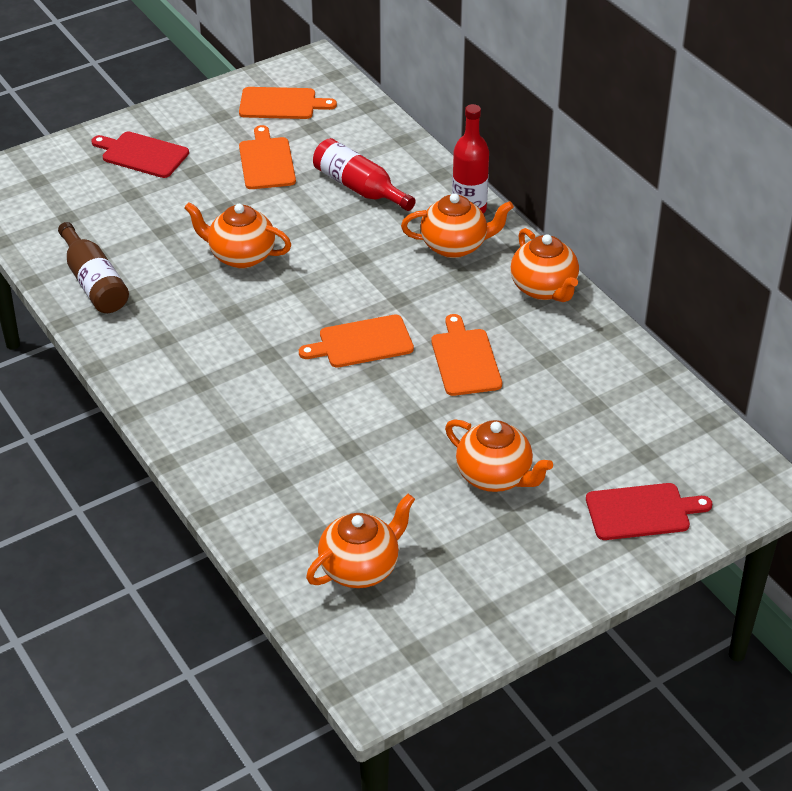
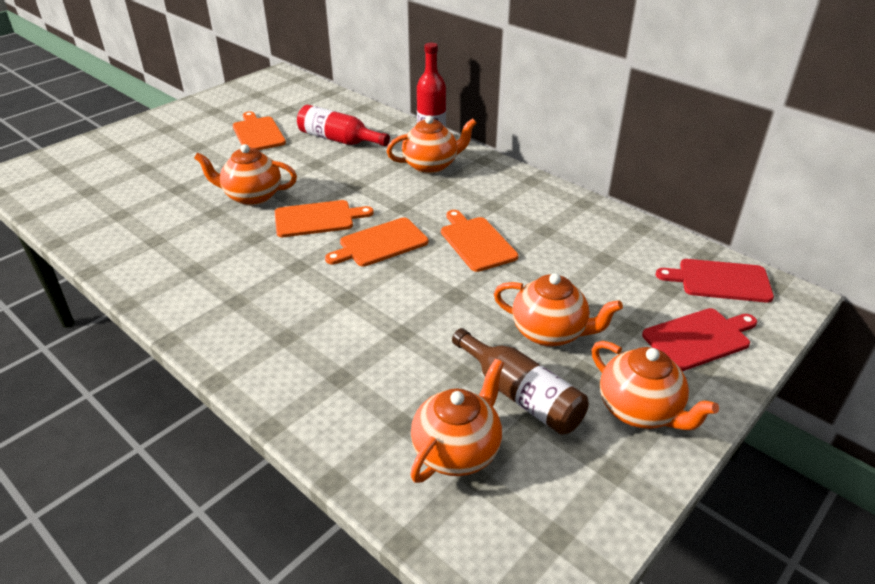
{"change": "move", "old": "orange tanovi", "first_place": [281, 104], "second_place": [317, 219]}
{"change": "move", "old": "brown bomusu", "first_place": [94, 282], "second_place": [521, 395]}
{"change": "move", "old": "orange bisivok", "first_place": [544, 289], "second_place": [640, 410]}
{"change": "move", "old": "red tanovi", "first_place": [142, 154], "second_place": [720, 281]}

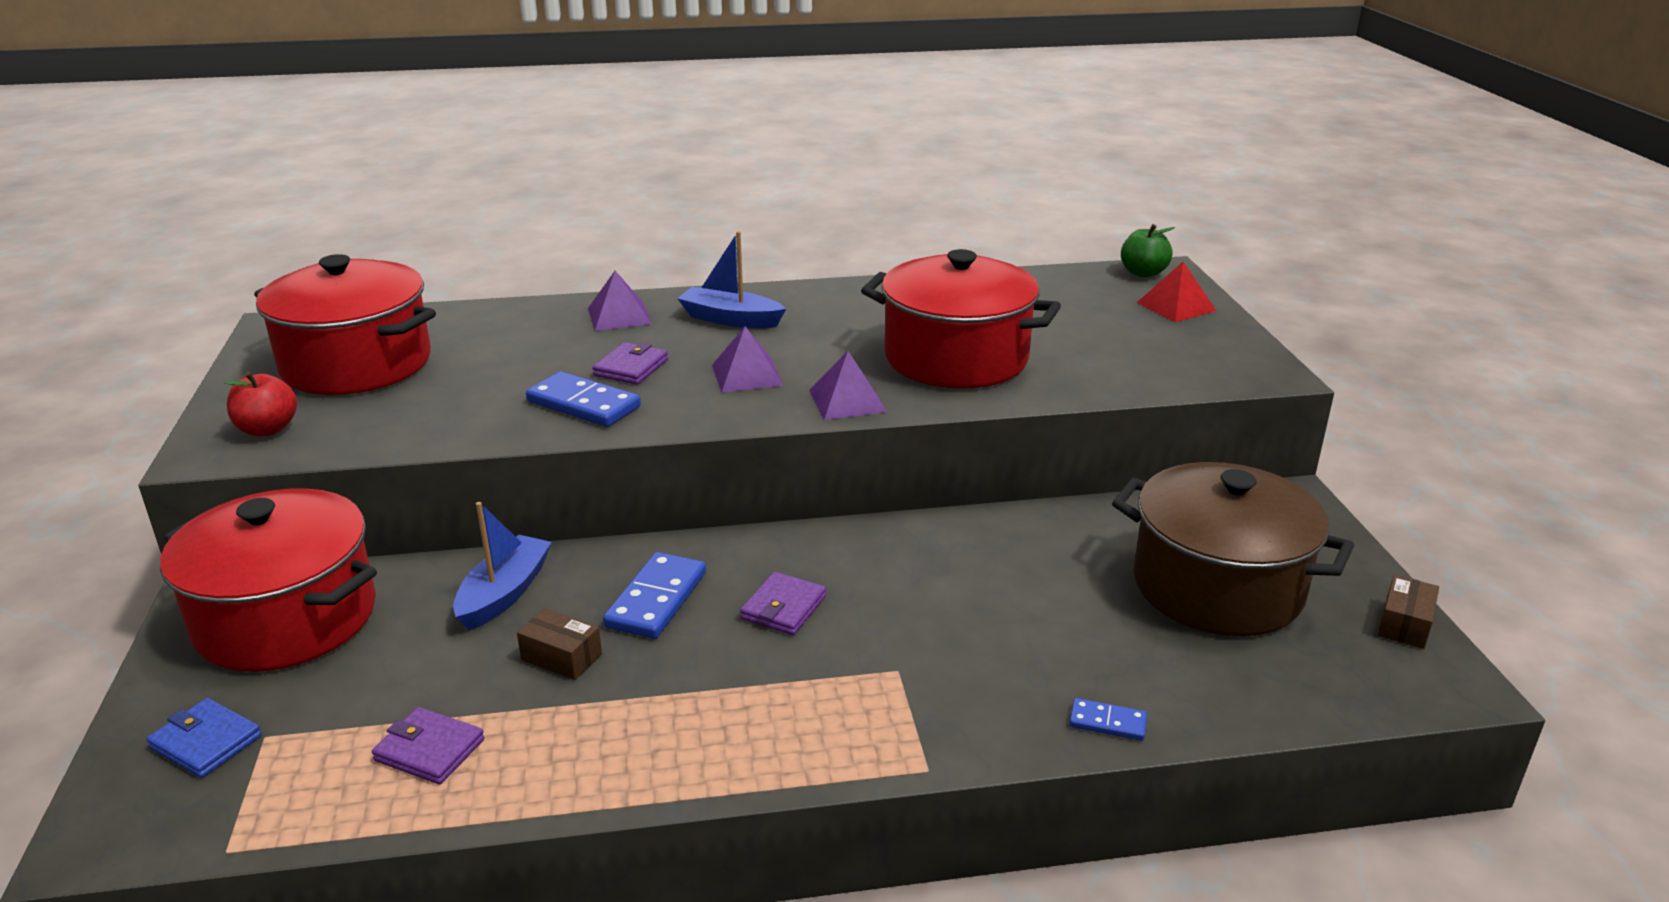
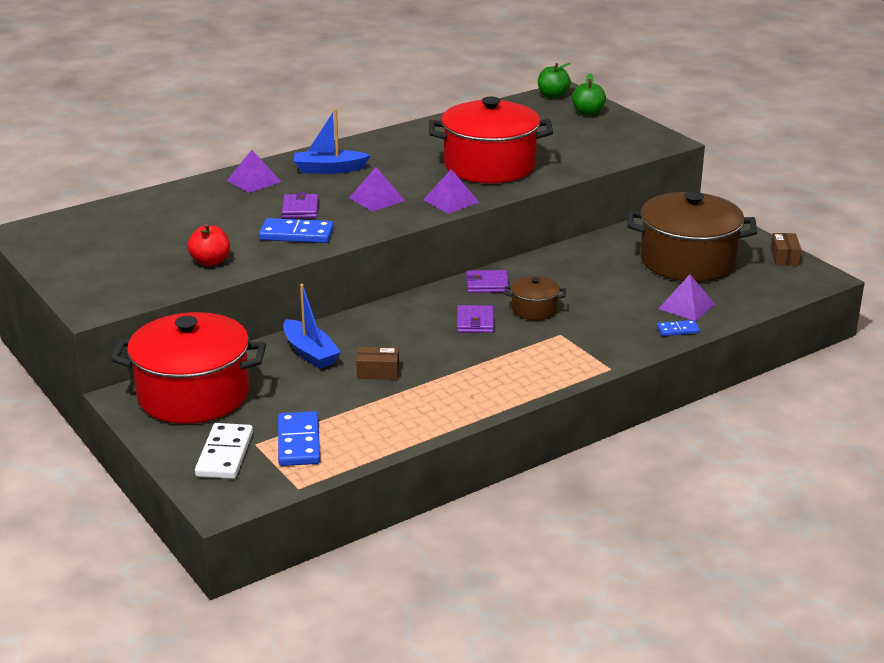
{"change": "move", "old": "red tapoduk", "first_place": [267, 429], "second_place": [210, 261]}
{"change": "replace", "old": "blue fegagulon", "new": "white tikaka", "first_place": [206, 742], "second_place": [225, 454]}
{"change": "move", "old": "blue tikaka", "first_place": [656, 599], "second_place": [298, 442]}
{"change": "rotate", "old": "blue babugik", "first_place": [504, 593], "second_place": [310, 353], "degrees": 150}
{"change": "move", "old": "purple fegagulon", "first_place": [429, 750], "second_place": [487, 284]}
{"change": "insert", "new": "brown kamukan", "second_place": [534, 309]}
{"change": "replace", "old": "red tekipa", "new": "green tapoduk", "first_place": [1176, 306], "second_place": [588, 113]}
{"change": "insert", "new": "purple tekipa", "second_place": [686, 306]}
{"change": "delete", "old": "red kamukan", "first_place": [357, 364]}

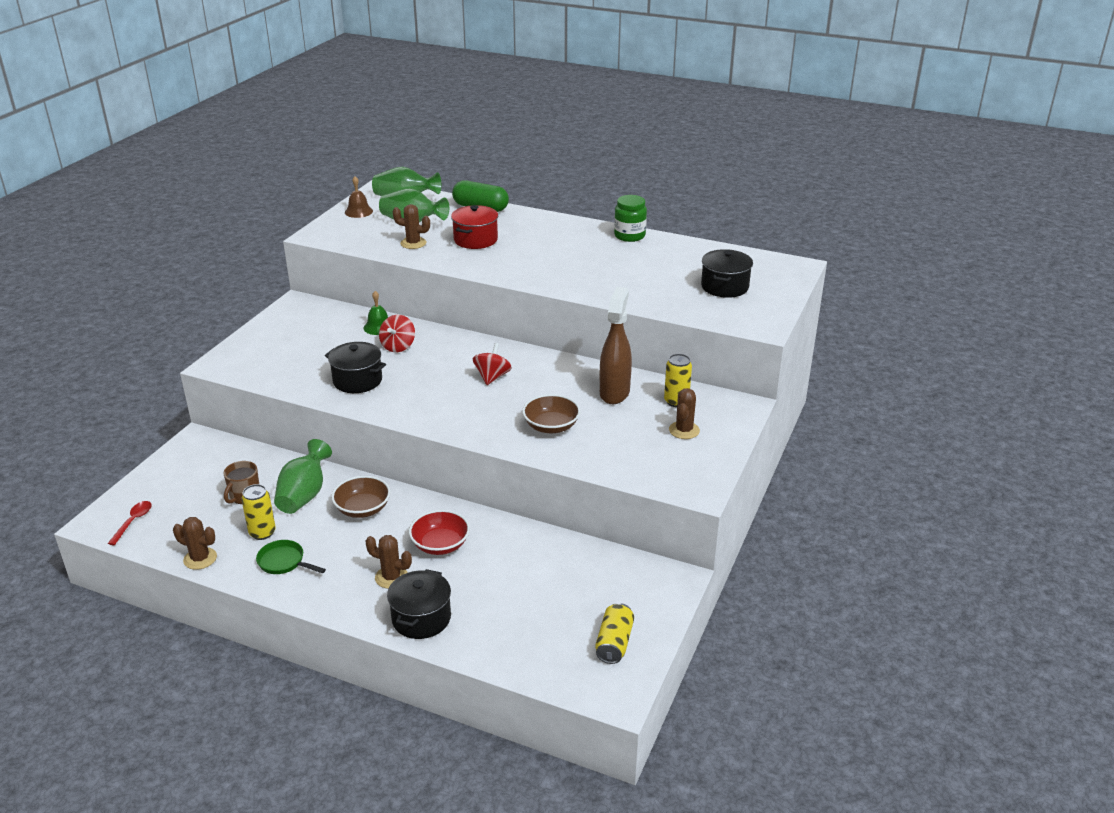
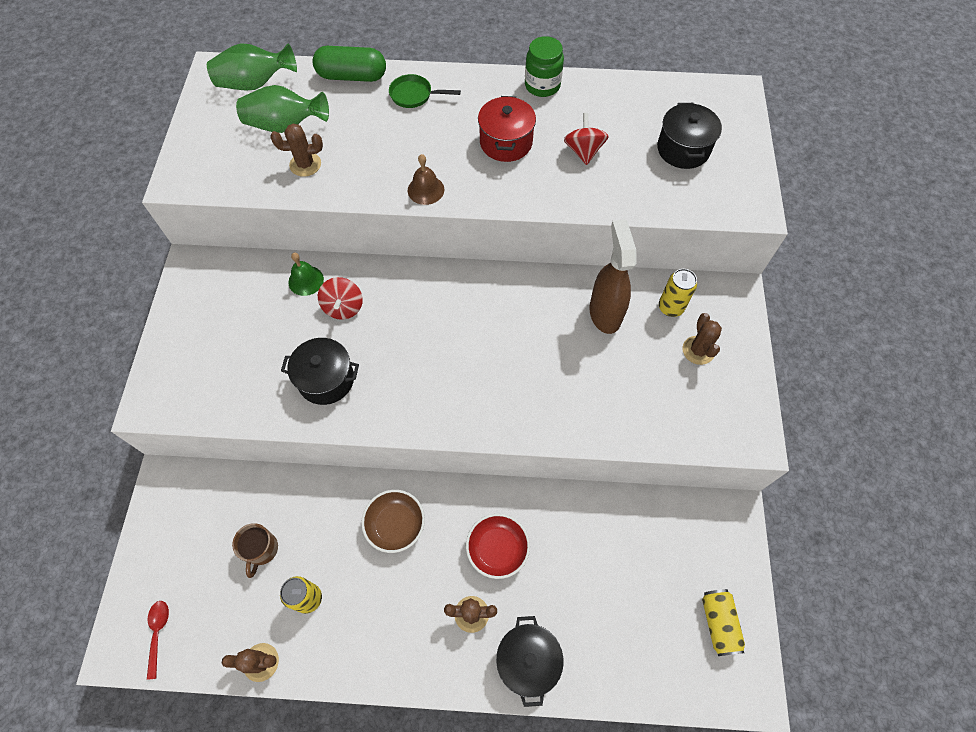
{"change": "move", "old": "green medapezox", "first_place": [284, 562], "second_place": [414, 95]}
{"change": "move", "old": "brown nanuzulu", "first_place": [358, 211], "second_place": [426, 190]}
{"change": "move", "old": "red kamukan", "first_place": [475, 240], "second_place": [506, 142]}
{"change": "move", "old": "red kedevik", "first_place": [492, 377], "second_place": [583, 151]}
{"change": "delete", "old": "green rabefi", "first_place": [304, 495]}
{"change": "delete", "old": "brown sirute", "first_place": [551, 426]}

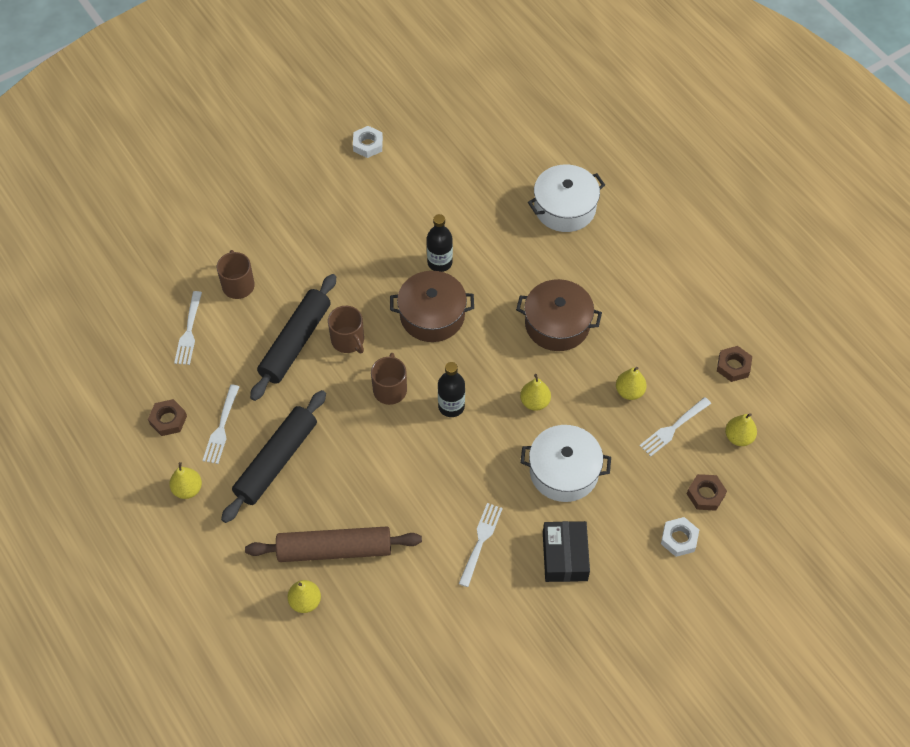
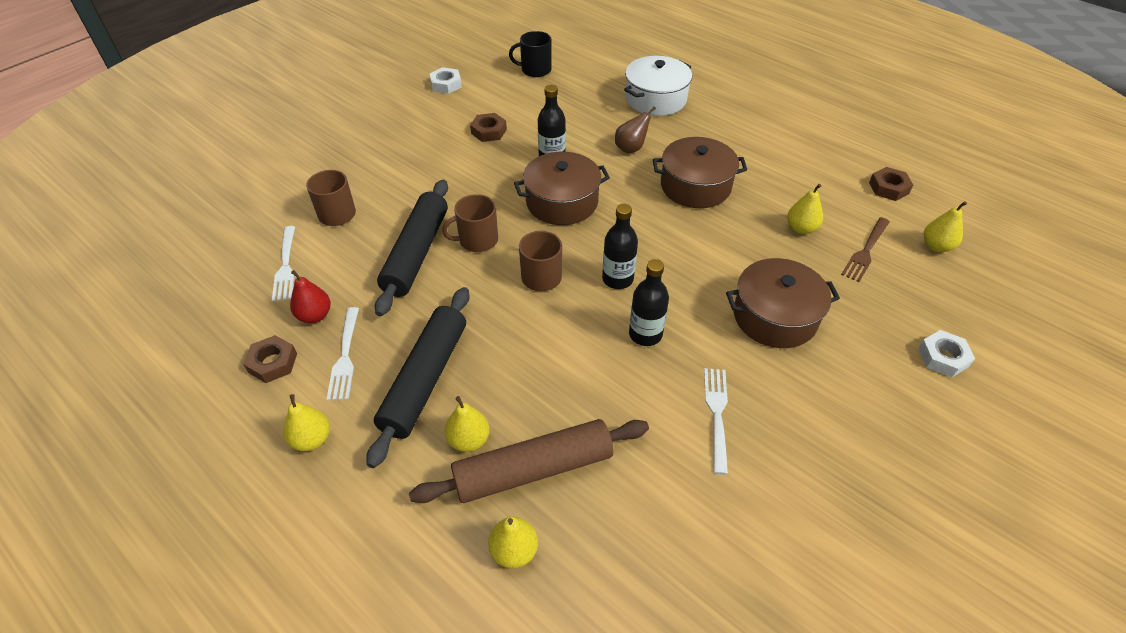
{"change": "insert", "new": "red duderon", "second_place": [315, 315]}
{"change": "rotate", "old": "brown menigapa", "first_place": [348, 340], "second_place": [477, 240], "degrees": 120}
{"change": "move", "old": "yellow duderon", "first_place": [535, 402], "second_place": [469, 440]}
{"change": "move", "old": "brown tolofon", "first_place": [705, 494], "second_place": [488, 131]}
{"change": "insert", "new": "black menigapa", "second_place": [535, 70]}
{"change": "insert", "new": "brown duderon", "second_place": [631, 148]}
{"change": "insert", "new": "black bomusu", "second_place": [645, 334]}
{"change": "recolor", "old": "white kamukan", "new": "brown kamukan", "first_place": [564, 471], "second_place": [775, 316]}
{"change": "recolor", "old": "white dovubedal", "new": "brown dovubedal", "first_place": [673, 427], "second_place": [865, 251]}
{"change": "delete", "old": "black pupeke", "first_place": [565, 556]}

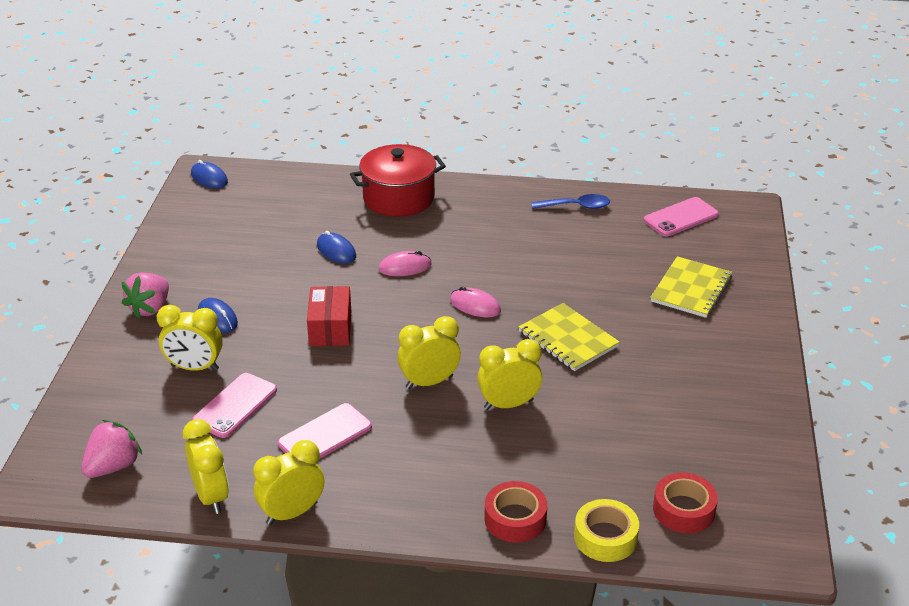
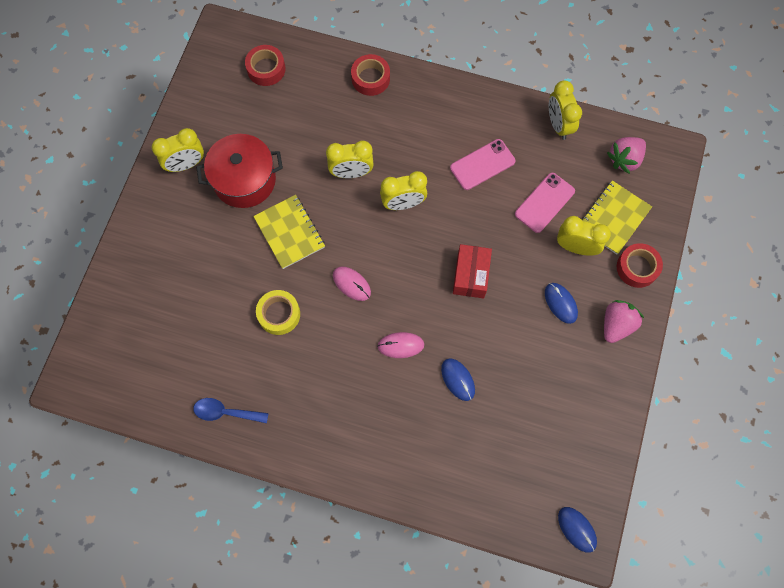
{"change": "move", "old": "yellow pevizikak", "first_place": [292, 513], "second_place": [186, 164]}
{"change": "move", "old": "red kamukan", "first_place": [398, 198], "second_place": [244, 180]}
{"change": "move", "old": "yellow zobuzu", "first_place": [605, 537], "second_place": [279, 314]}
{"change": "move", "old": "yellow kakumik", "first_place": [691, 289], "second_place": [613, 218]}
{"change": "insert", "new": "red zobuzu", "second_place": [637, 268]}
{"change": "delete", "old": "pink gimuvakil", "first_place": [681, 217]}

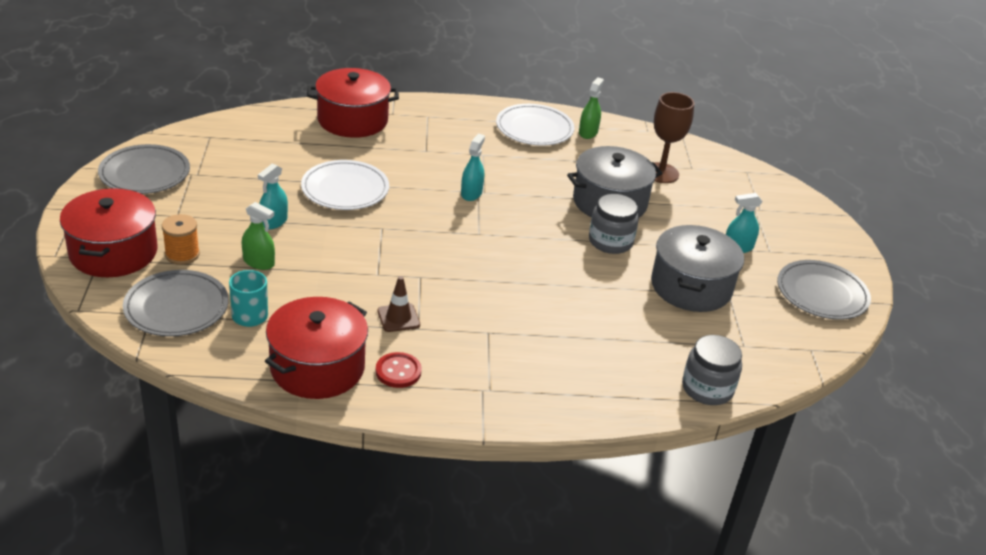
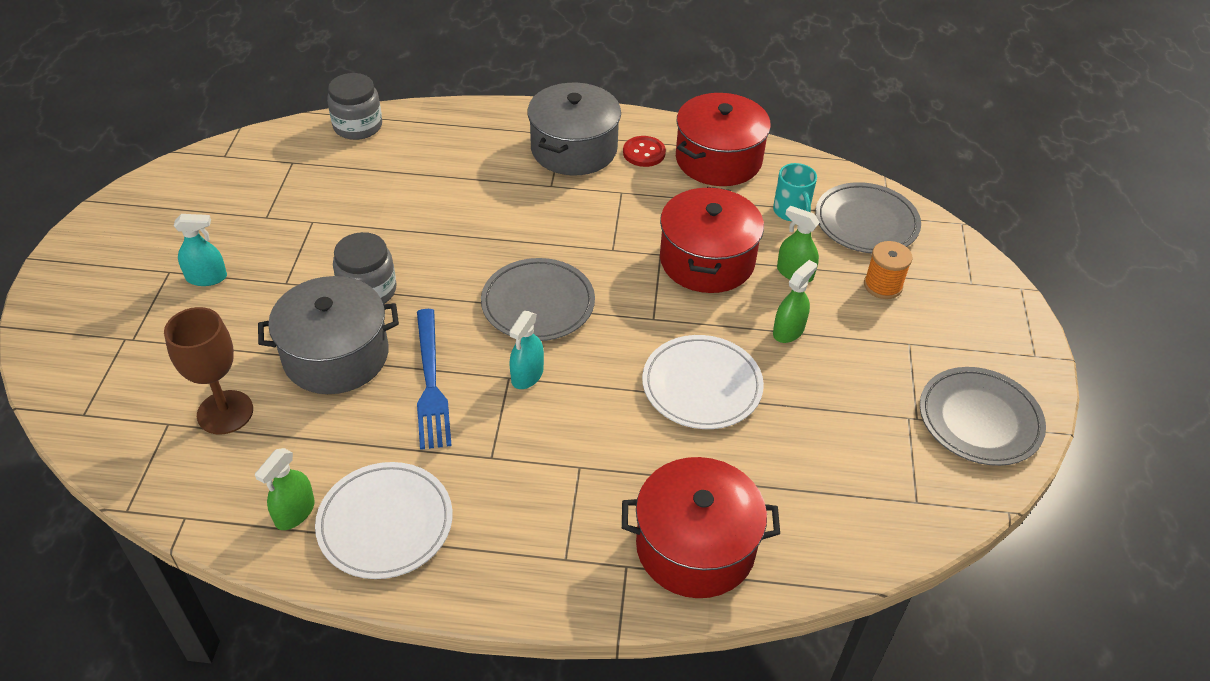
{"change": "insert", "new": "blue dovubedal", "second_place": [430, 382]}
{"change": "move", "old": "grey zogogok", "first_place": [822, 293], "second_place": [538, 303]}
{"change": "move", "old": "grey kamukan", "first_place": [691, 286], "second_place": [574, 149]}
{"change": "move", "old": "red kamukan", "first_place": [113, 252], "second_place": [707, 260]}
{"change": "recolor", "old": "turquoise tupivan", "new": "green tupivan", "first_place": [273, 222], "second_place": [788, 331]}
{"change": "delete", "old": "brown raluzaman", "first_place": [398, 318]}

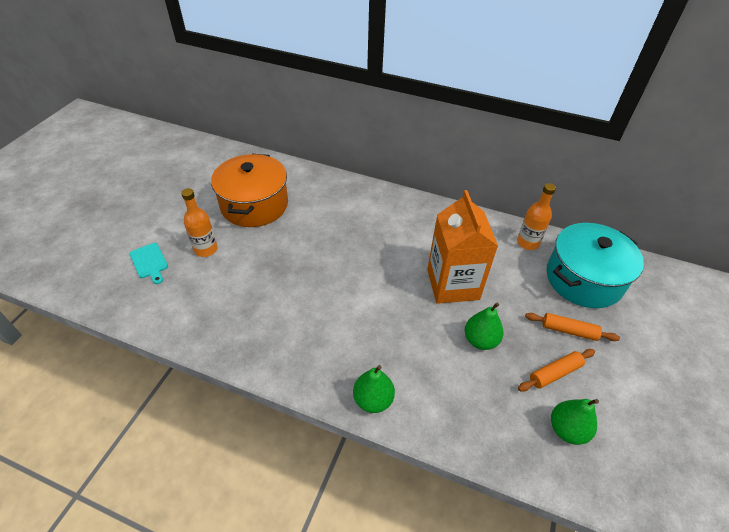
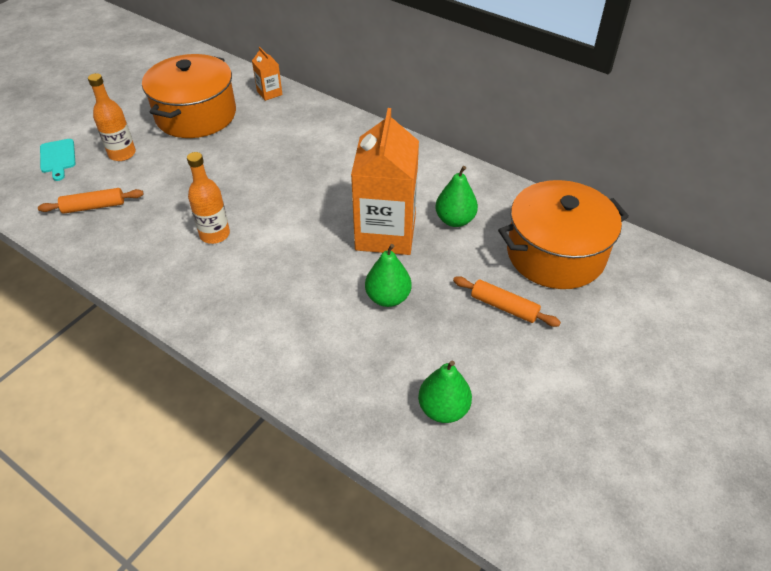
{"change": "move", "old": "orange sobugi", "first_place": [554, 373], "second_place": [94, 206]}
{"change": "move", "old": "orange bomusu", "first_place": [527, 243], "second_place": [215, 234]}
{"change": "insert", "new": "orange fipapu", "second_place": [269, 93]}
{"change": "move", "old": "green duderon", "first_place": [373, 400], "second_place": [455, 220]}
{"change": "recolor", "old": "turquoise kamukan", "new": "orange kamukan", "first_place": [583, 279], "second_place": [555, 254]}

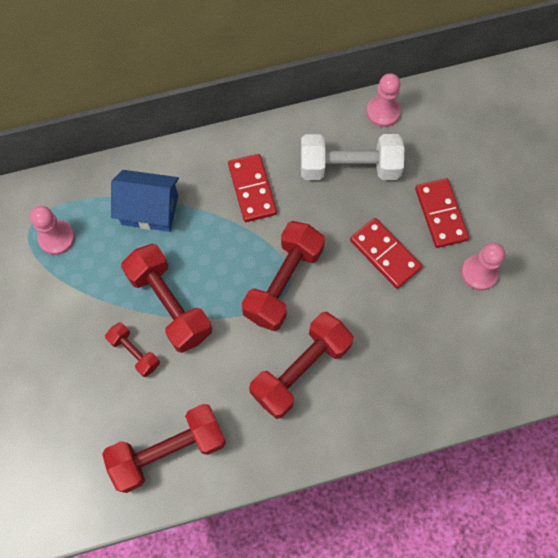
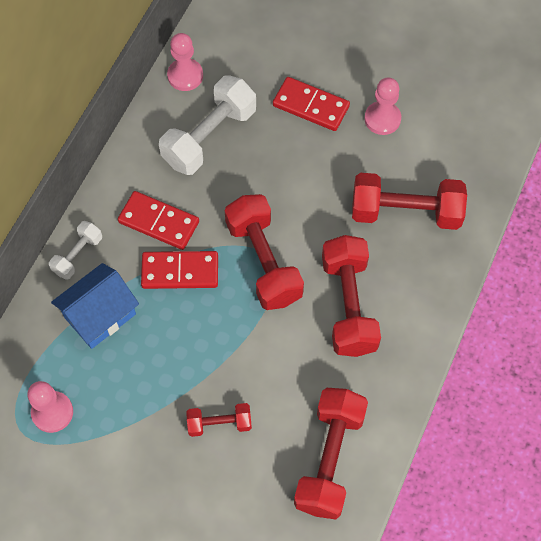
{"change": "insert", "new": "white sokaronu", "second_place": [78, 255]}
{"change": "move", "old": "red tikaka", "first_place": [385, 254], "second_place": [180, 272]}
{"change": "move", "old": "red sokaronu", "first_place": [170, 304], "second_place": [405, 212]}

